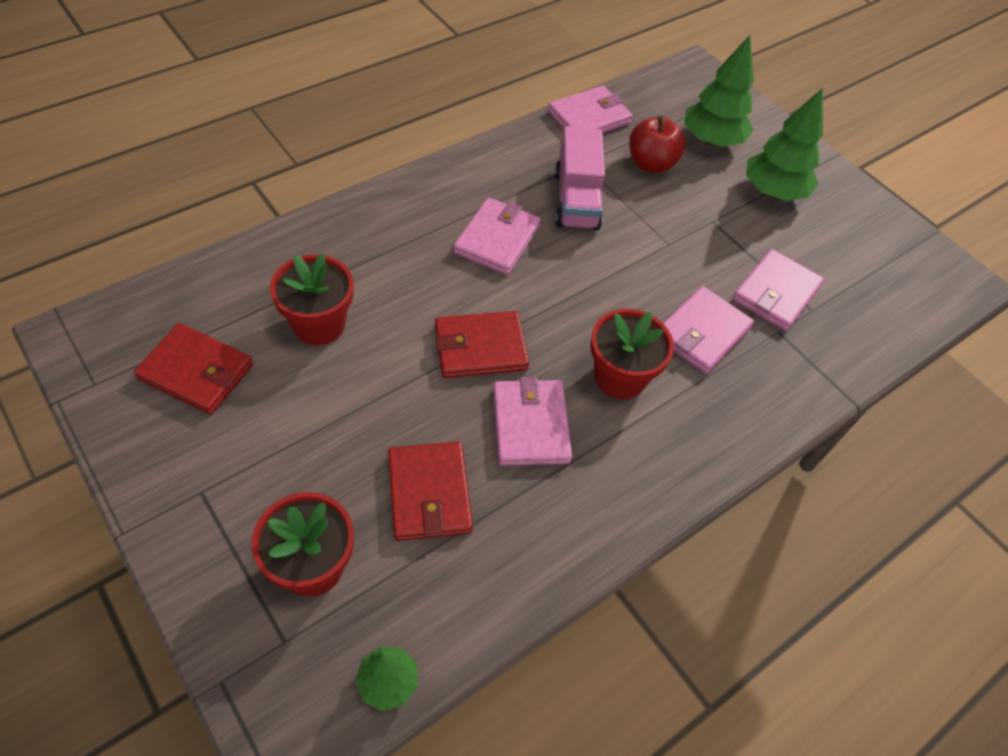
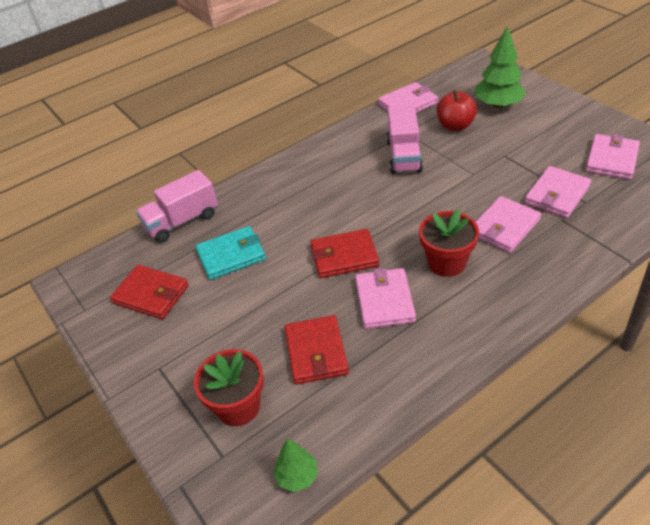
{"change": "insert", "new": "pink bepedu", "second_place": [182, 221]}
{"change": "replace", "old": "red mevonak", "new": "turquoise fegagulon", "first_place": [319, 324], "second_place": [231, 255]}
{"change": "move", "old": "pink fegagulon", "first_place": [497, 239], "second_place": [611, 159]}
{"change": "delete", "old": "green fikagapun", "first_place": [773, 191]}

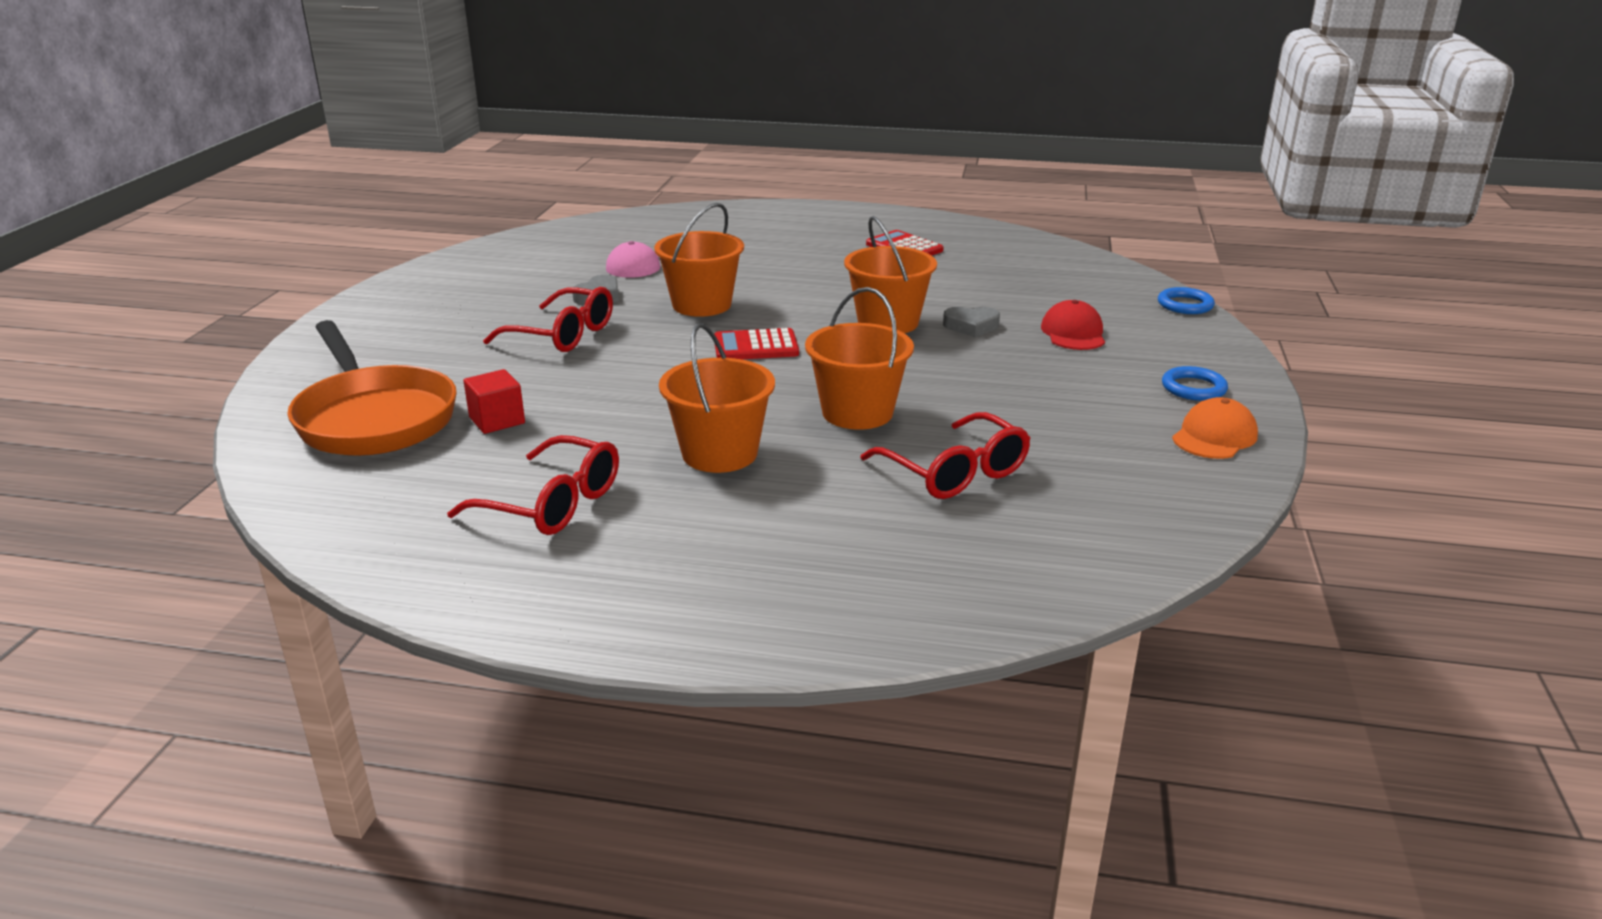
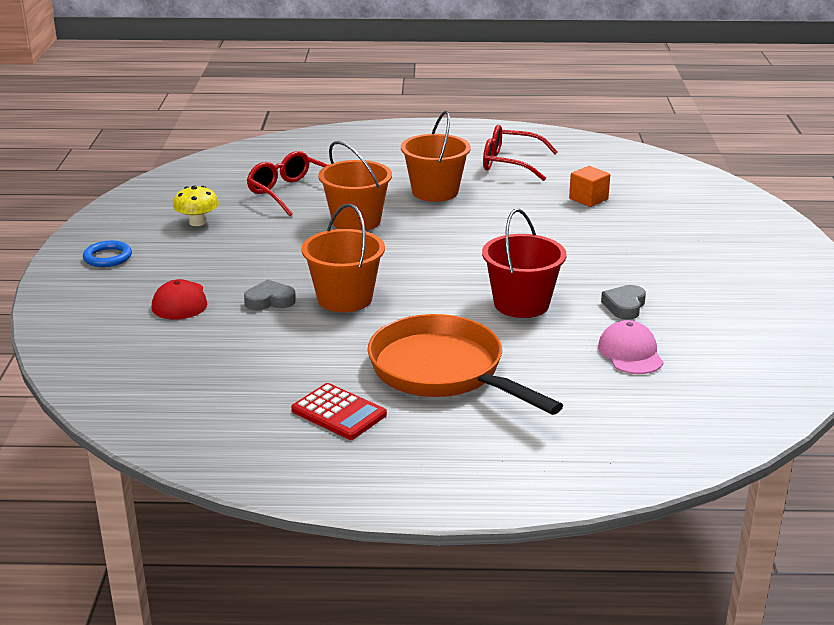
{"change": "insert", "new": "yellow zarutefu", "second_place": [197, 222]}
{"change": "move", "old": "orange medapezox", "first_place": [374, 418], "second_place": [443, 372]}
{"change": "recolor", "old": "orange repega", "new": "red repega", "first_place": [701, 305], "second_place": [521, 304]}
{"change": "recolor", "old": "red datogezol", "new": "orange datogezol", "first_place": [497, 420], "second_place": [588, 199]}
{"change": "delete", "old": "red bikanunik", "first_place": [563, 335]}
{"change": "delete", "old": "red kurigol", "first_place": [755, 346]}
{"change": "delete", "old": "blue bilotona", "first_place": [1185, 305]}
{"change": "delete", "old": "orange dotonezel", "first_place": [1214, 436]}

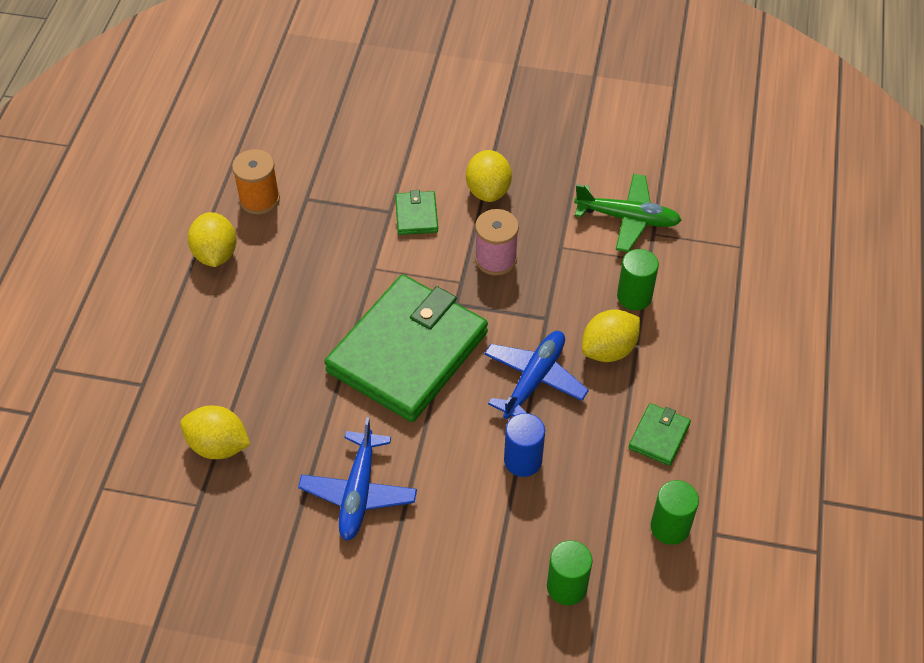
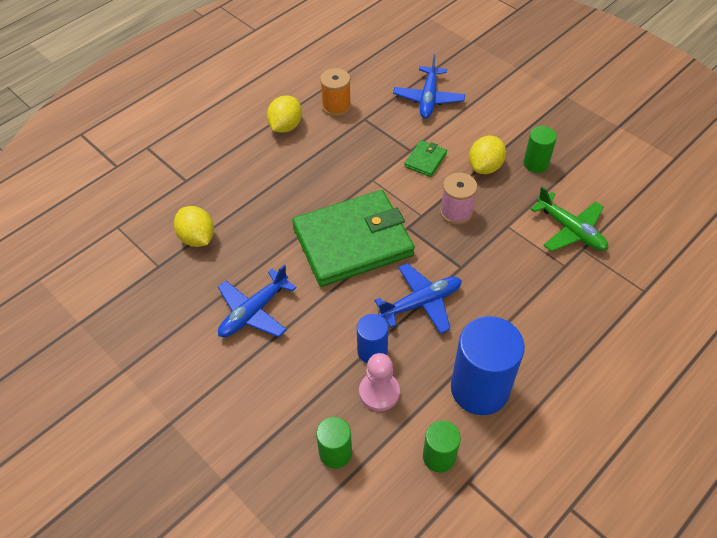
{"change": "insert", "new": "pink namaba", "second_place": [379, 392]}
{"change": "insert", "new": "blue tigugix", "second_place": [428, 99]}
{"change": "replace", "old": "green fegagulon", "new": "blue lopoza", "first_place": [659, 436], "second_place": [479, 389]}
{"change": "move", "old": "green lopoza", "first_place": [634, 296], "second_place": [536, 164]}
{"change": "delete", "old": "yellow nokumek", "first_place": [608, 350]}

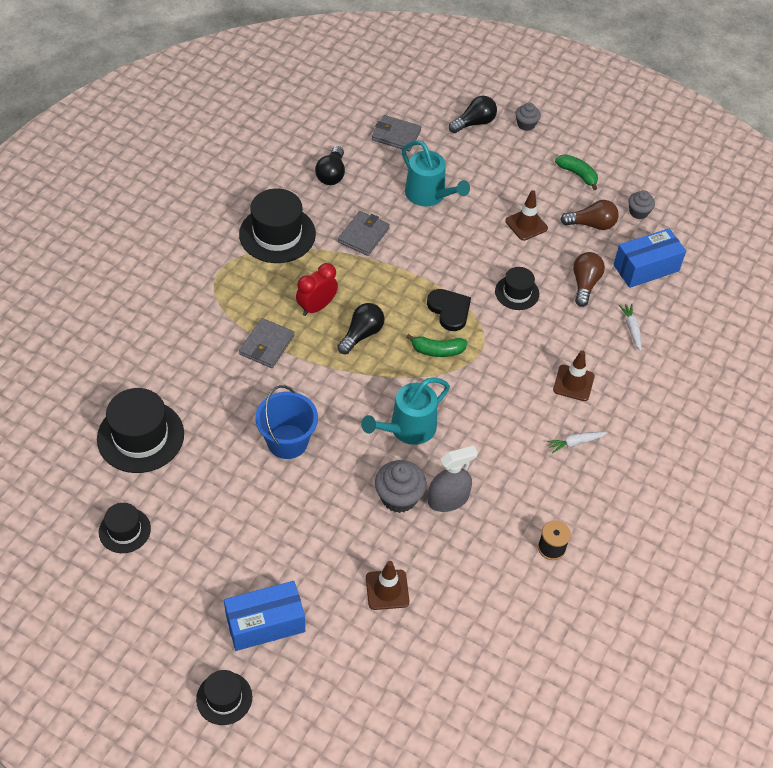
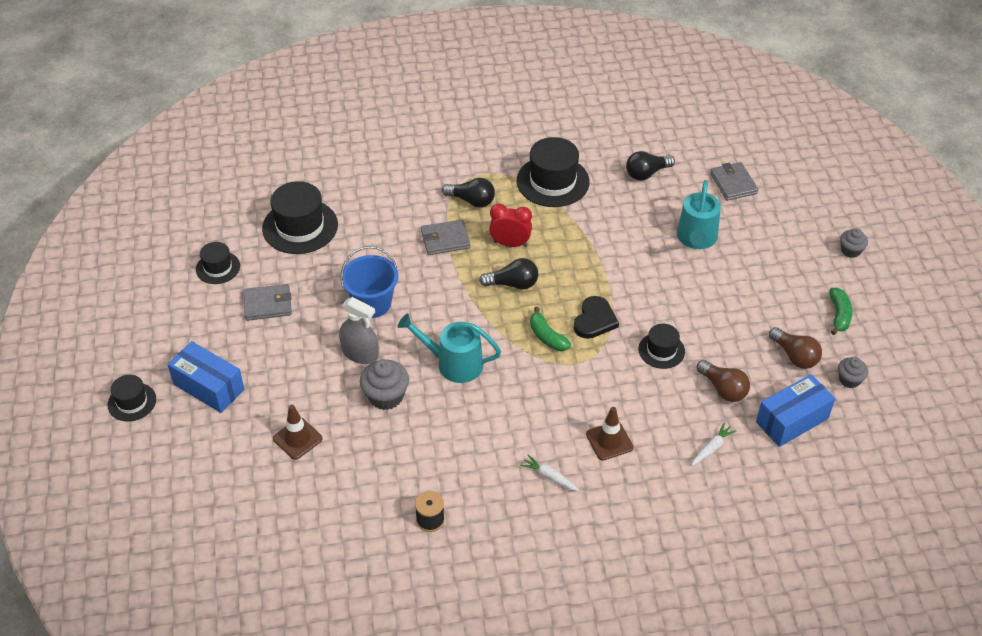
{"change": "move", "old": "grey fegagulon", "first_place": [363, 235], "second_place": [268, 304]}
{"change": "move", "old": "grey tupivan", "first_place": [448, 499], "second_place": [360, 353]}
{"change": "move", "old": "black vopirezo", "first_place": [474, 123], "second_place": [471, 201]}
{"change": "rotate", "old": "brown vopirezo", "first_place": [584, 284], "second_place": [723, 389], "degrees": 75}
{"change": "rotate", "old": "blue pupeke", "first_place": [646, 268], "second_place": [792, 420], "degrees": -60}
{"change": "delete", "old": "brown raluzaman", "first_place": [526, 225]}

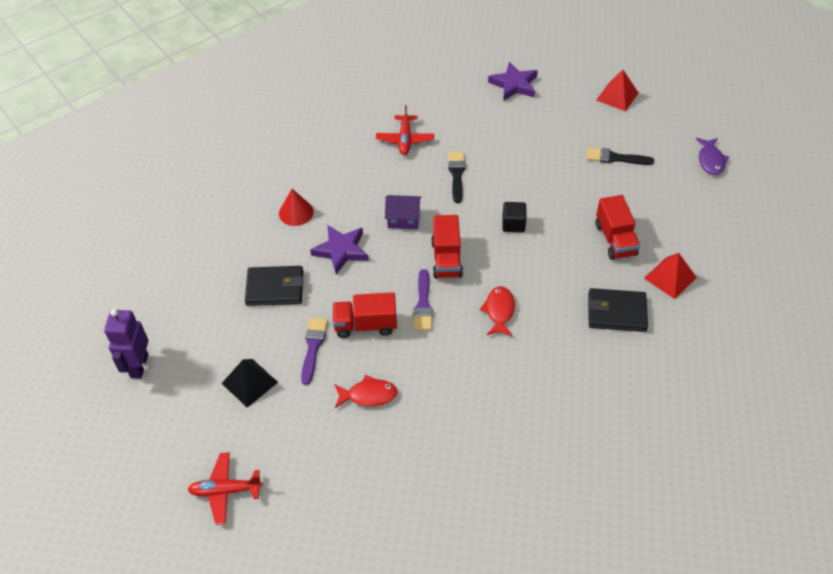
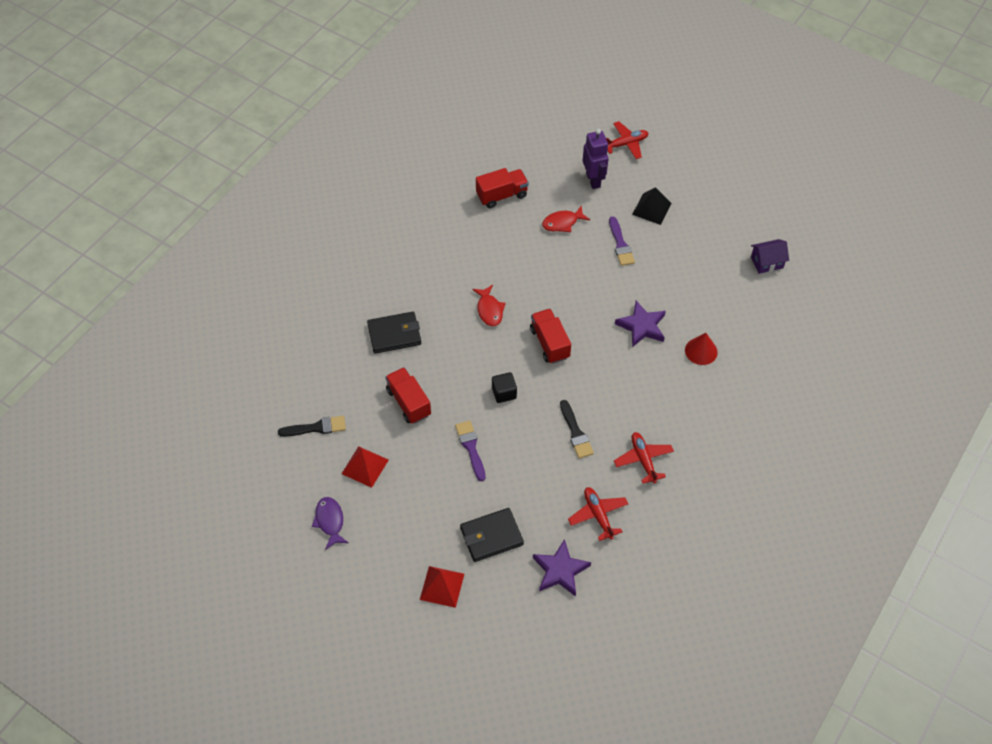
{"change": "move", "old": "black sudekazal", "first_place": [615, 158], "second_place": [316, 427]}
{"change": "move", "old": "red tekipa", "first_place": [670, 278], "second_place": [365, 466]}
{"change": "move", "old": "purple sudekazal", "first_place": [423, 304], "second_place": [471, 448]}
{"change": "move", "old": "black fegagulon", "first_place": [275, 288], "second_place": [491, 536]}
{"change": "move", "old": "red bepedu", "first_place": [365, 325], "second_place": [502, 195]}
{"change": "insert", "new": "red tigugix", "second_place": [598, 515]}
{"change": "move", "old": "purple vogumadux", "first_place": [139, 366], "second_place": [593, 180]}
{"change": "move", "old": "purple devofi", "first_place": [403, 219], "second_place": [767, 262]}

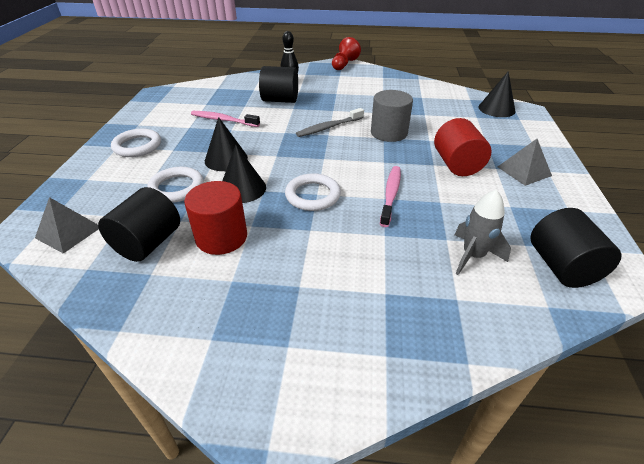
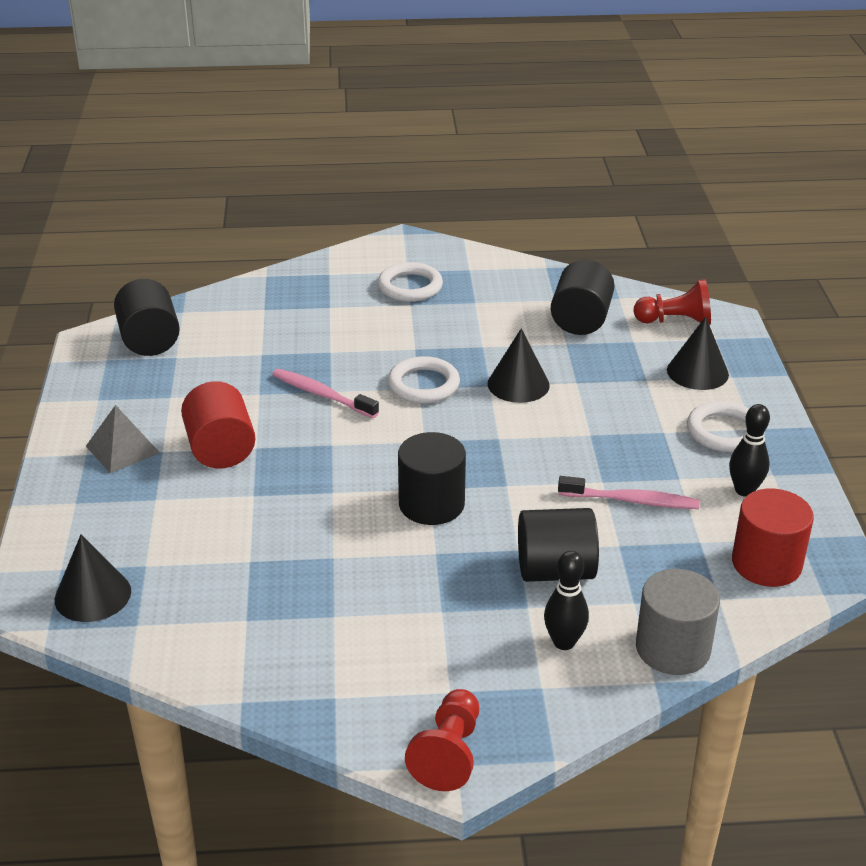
{"change": "rotate", "old": "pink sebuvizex", "first_place": [390, 195], "second_place": [322, 395], "degrees": 120}
{"change": "move", "old": "white bilotona", "first_place": [177, 188], "second_place": [410, 287]}
{"change": "replace", "old": "grey sebuvizex", "new": "black lopoza", "first_place": [329, 127], "second_place": [431, 504]}
{"change": "replace", "old": "grey tekipa", "new": "red namaba", "first_place": [68, 232], "second_place": [675, 321]}
{"change": "move", "old": "grey lopoza", "first_place": [389, 133], "second_place": [672, 648]}
{"change": "move", "old": "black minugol", "first_place": [226, 159], "second_place": [697, 372]}
{"change": "insert", "new": "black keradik", "second_place": [744, 490]}
{"change": "move", "old": "red lopoza", "first_place": [221, 237], "second_place": [766, 563]}
{"change": "delete", "old": "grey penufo", "first_place": [473, 256]}

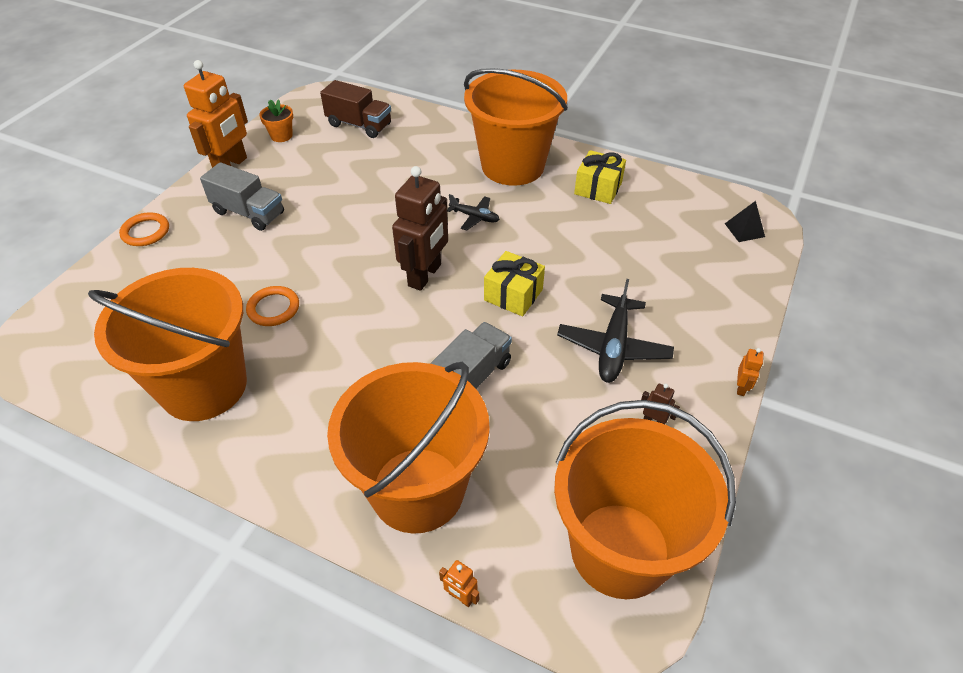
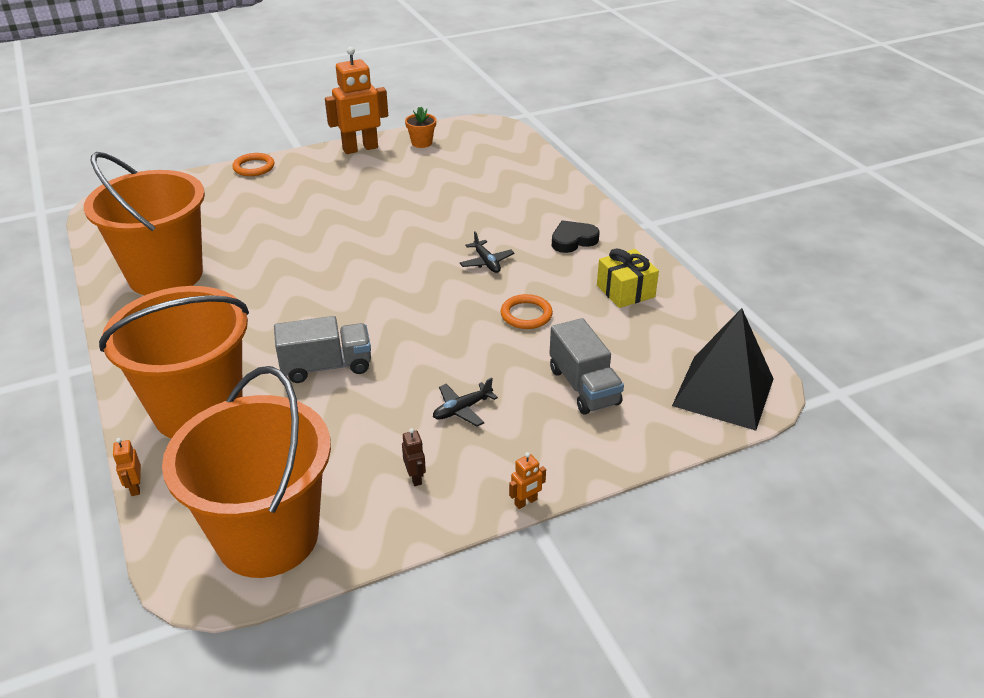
{"change": "resize", "old": "black tigugix", "first_place": [613, 347], "second_place": [462, 409], "factor": 0.57}
{"change": "move", "old": "orange bilotona", "first_place": [273, 308], "second_place": [526, 315]}
{"change": "move", "old": "grey bepedu", "first_place": [249, 213], "second_place": [583, 386]}
{"change": "replace", "old": "orange repega", "new": "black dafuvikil", "first_place": [512, 166], "second_place": [573, 240]}
{"change": "resize", "old": "black tekipa", "first_place": [744, 230], "second_place": [723, 392], "factor": 2.32}
{"change": "delete", "old": "brown bepedu", "first_place": [359, 125]}
{"change": "delete", "old": "brown vogumadux", "first_place": [425, 275]}
{"change": "delete", "old": "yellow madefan", "first_place": [513, 295]}

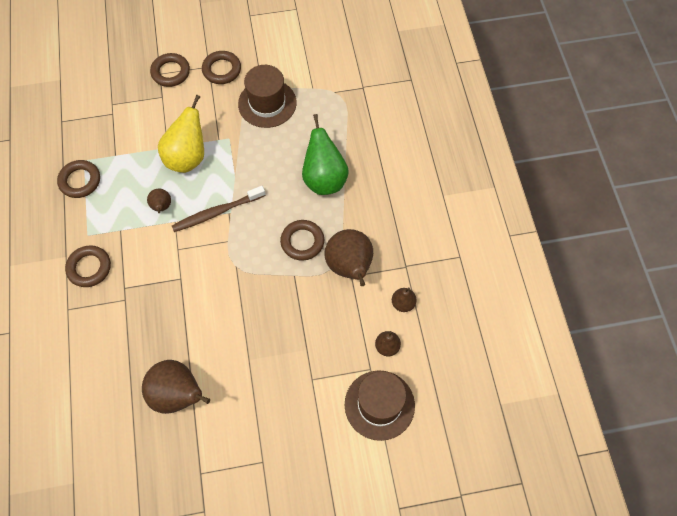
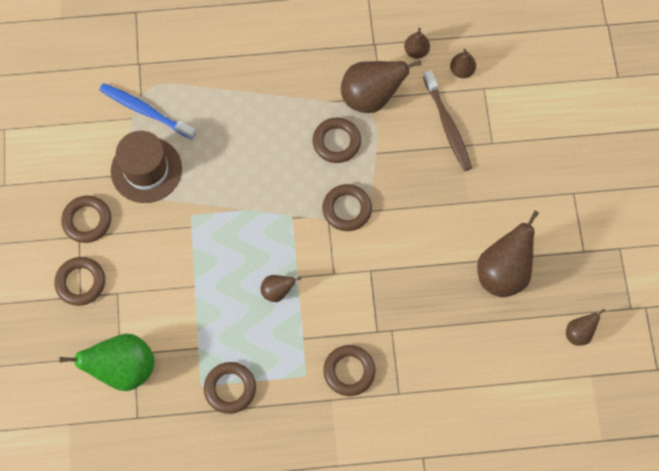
{"change": "move", "old": "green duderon", "first_place": [324, 179], "second_place": [124, 368]}
{"change": "insert", "new": "blue sebuvizex", "second_place": [146, 111]}
{"change": "insert", "new": "brown bilotona", "second_place": [347, 209]}
{"change": "move", "old": "brown sebuvizex", "first_place": [217, 212], "second_place": [447, 125]}
{"change": "insert", "new": "brown duderon", "second_place": [579, 333]}
{"change": "delete", "old": "yellow duderon", "first_place": [187, 157]}
{"change": "delete", "old": "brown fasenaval", "first_place": [379, 405]}

